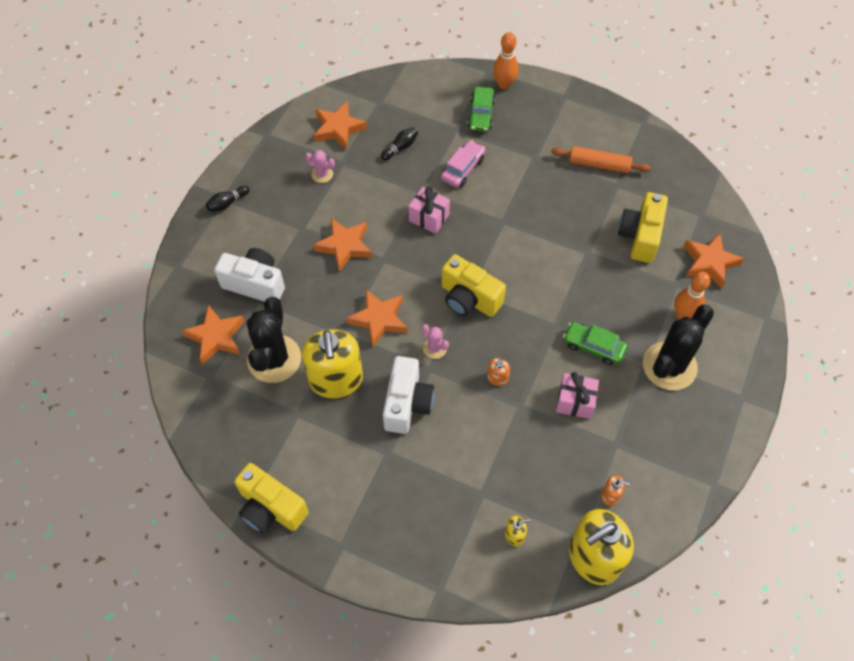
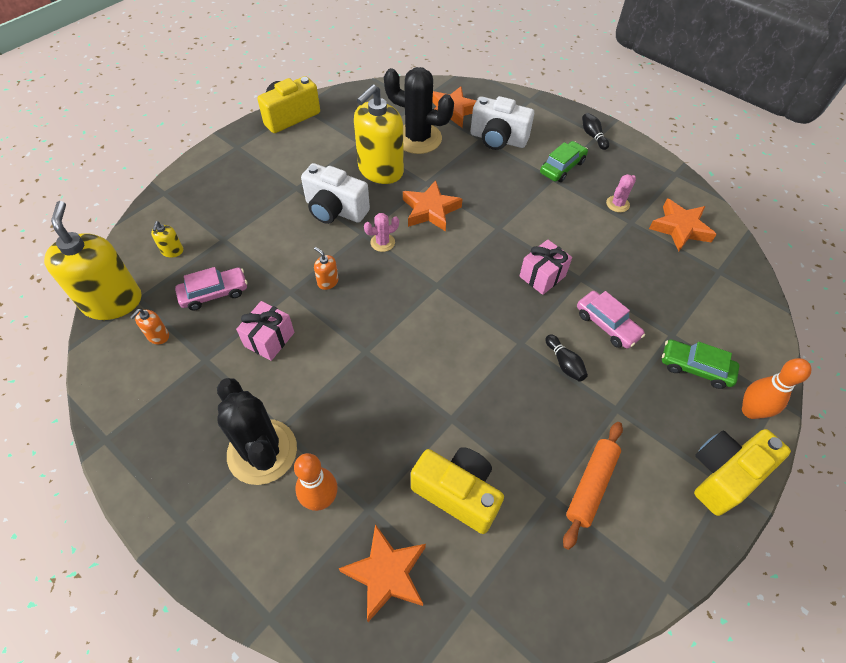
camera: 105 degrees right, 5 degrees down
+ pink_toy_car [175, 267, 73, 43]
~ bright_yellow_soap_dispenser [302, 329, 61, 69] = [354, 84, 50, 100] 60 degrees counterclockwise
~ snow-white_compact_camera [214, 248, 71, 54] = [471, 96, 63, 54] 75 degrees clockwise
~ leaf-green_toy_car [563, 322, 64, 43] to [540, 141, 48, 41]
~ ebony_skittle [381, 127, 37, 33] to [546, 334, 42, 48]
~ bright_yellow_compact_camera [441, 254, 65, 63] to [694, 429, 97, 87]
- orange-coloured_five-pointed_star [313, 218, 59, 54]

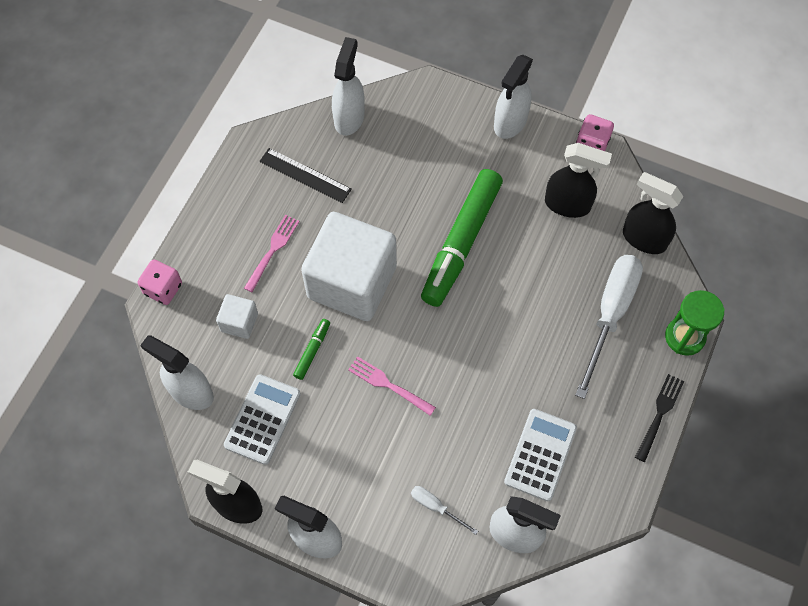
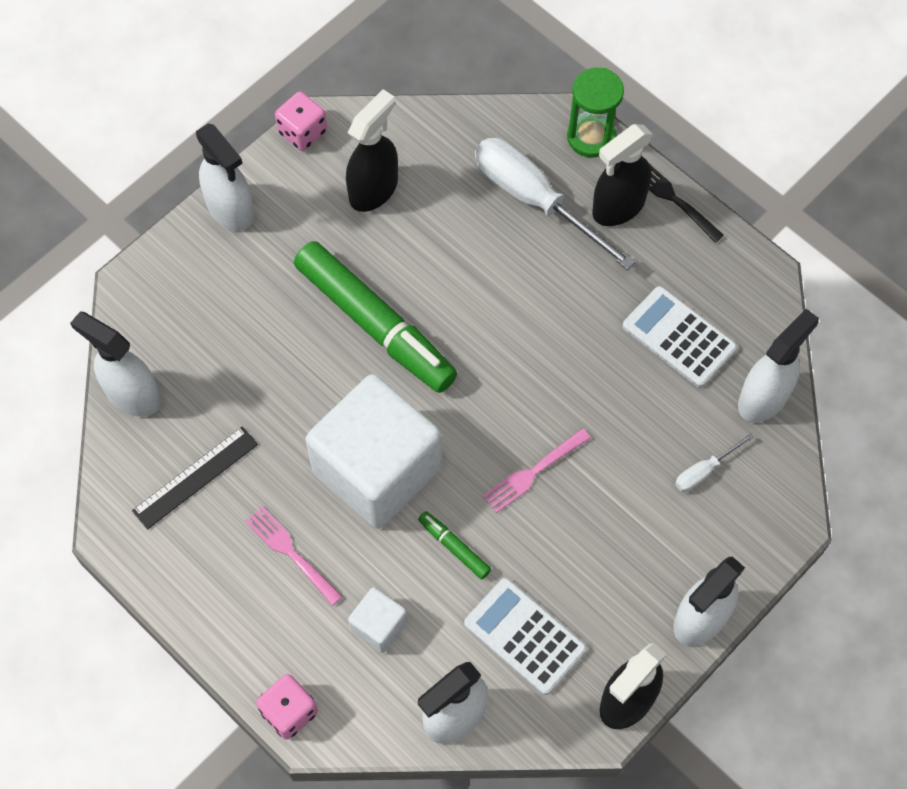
camera: 70 degrees left, 0 degrees up
~ ebony_spray_bottle [623, 172, 60, 82] to [592, 124, 61, 102]

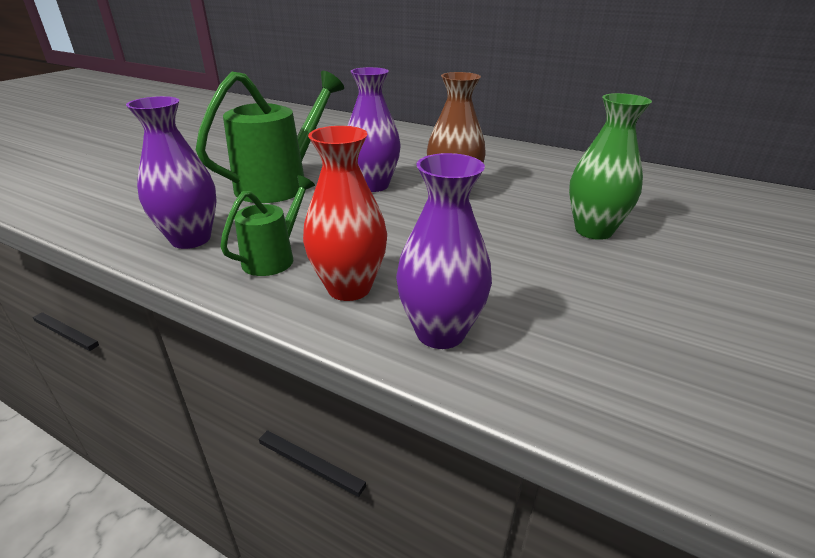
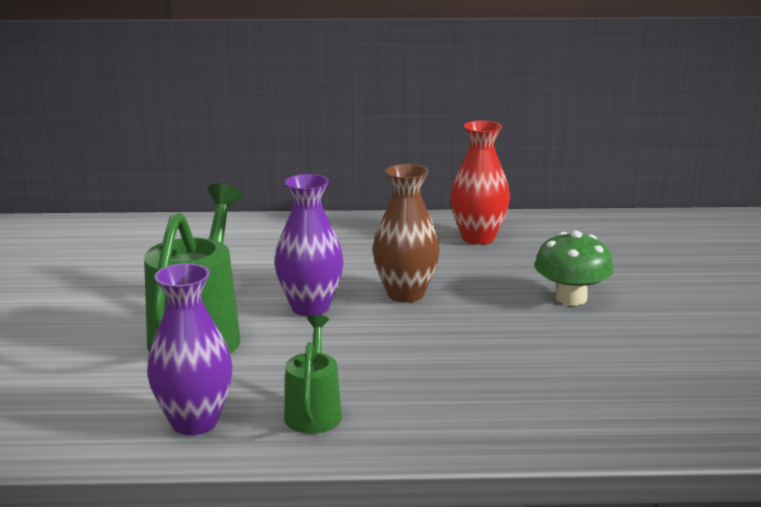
camera: 30 degrees left, 10 degrees down
~ red_tall_vase [303, 126, 84, 175] to [450, 120, 60, 125]
~ leaf-green_tall_vase [569, 93, 83, 147] to leaf-green_toadstool [535, 231, 78, 74]
- purple_tall_vase [396, 153, 96, 196]

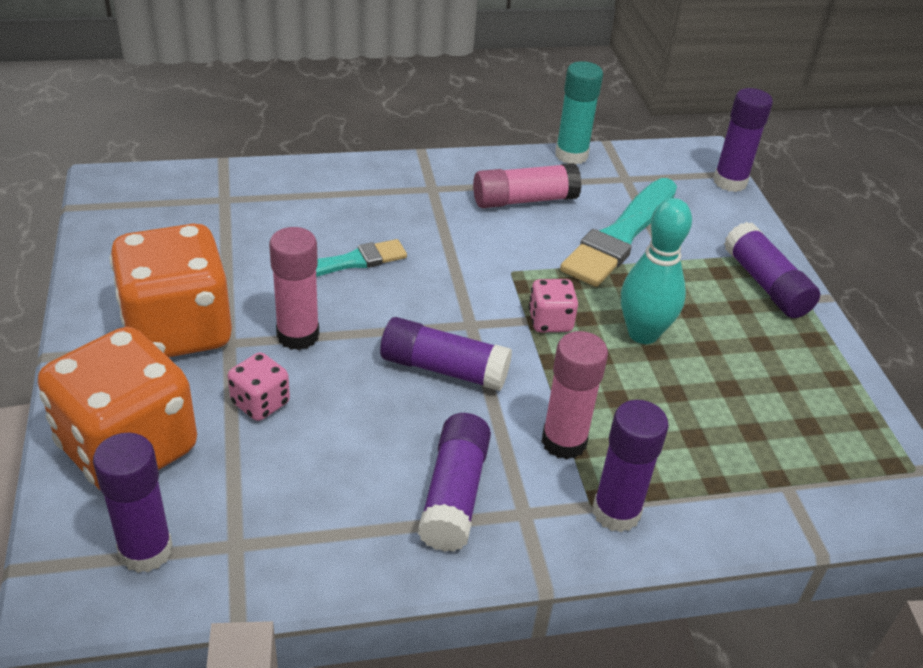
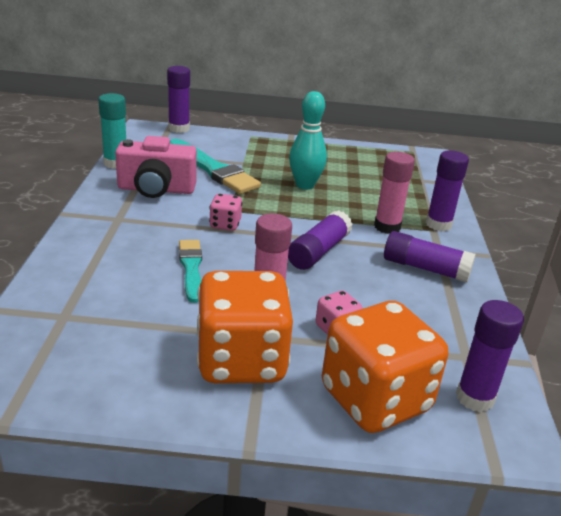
camera: 75 degrees left, 10 degrees down
~ pink_glue_stick [473, 163, 109, 45] to pink_compact_camera [115, 136, 82, 62]
~ pink_dice [529, 279, 49, 53] to [209, 194, 33, 37]
- purple_glue_stick [724, 222, 96, 96]

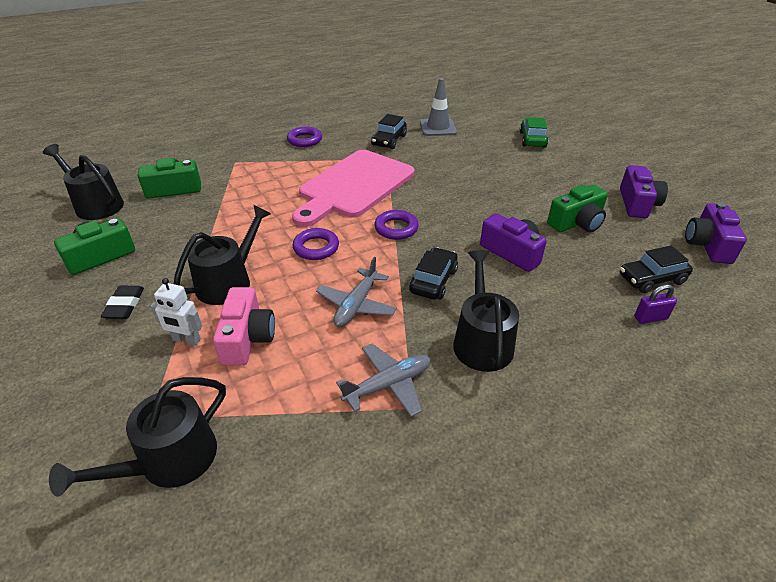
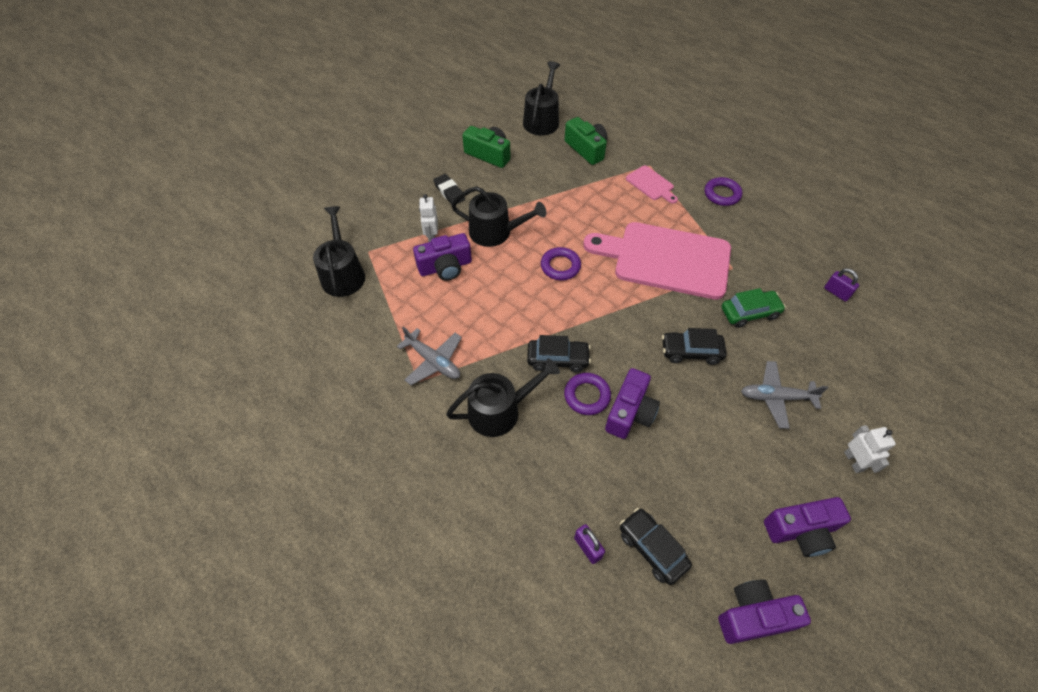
camera: 70 degrees right, 15 degrees up
~ ebony_sprinkling_can [49, 377, 177, 120] = [313, 206, 52, 91] 60 degrees clockwise
~ pink_compact_camera [213, 287, 62, 79] to purple_compact_camera [413, 233, 59, 48]
~ ebony_gum_eraser [101, 286, 43, 33] = [433, 174, 32, 30] 75 degrees clockwise
~ purple_hoop [374, 210, 45, 30] to [564, 373, 47, 42]
+ pink_cutting_board [626, 165, 52, 39]
~ ebony_toy_car [371, 114, 36, 35] to [662, 328, 65, 37]
~ leaf-green_toy_car [520, 117, 28, 31] to [721, 288, 65, 40]
~ ash-grey_plane [316, 257, 81, 70] to [741, 361, 87, 68]
~ ash-grey_safety_cone [420, 78, 37, 58] to purple_padlock [824, 268, 35, 34]
+ snow-white_toy_robot [844, 425, 52, 48]
- leaf-green_compact_camera [547, 185, 61, 47]

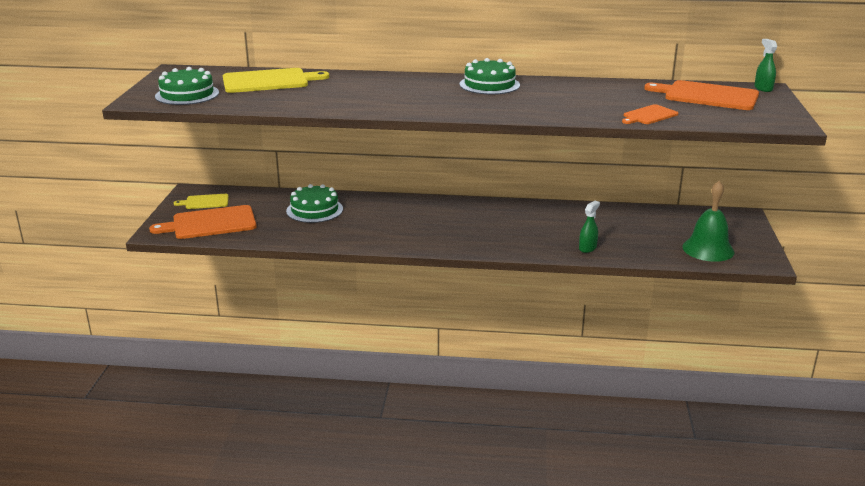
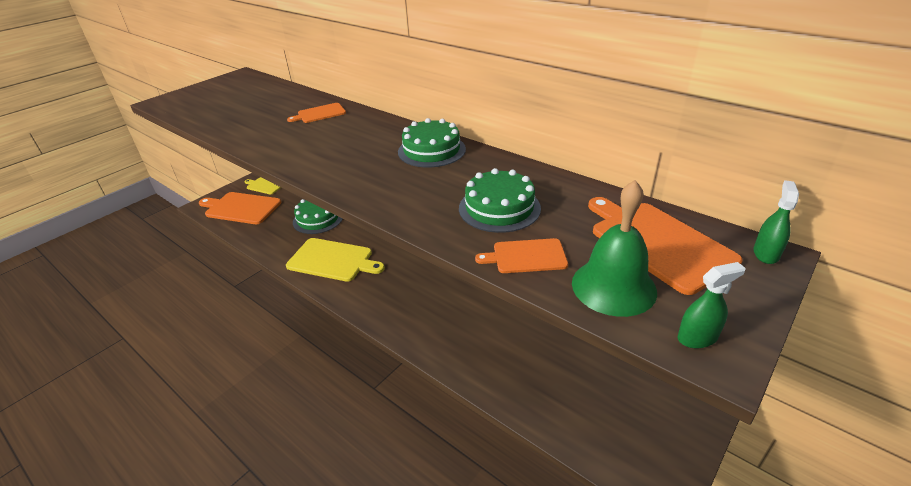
camera: 35 degrees right, 10 degrees up
~ bright_yellow_cutting_board [223, 68, 106, 25] to [286, 238, 99, 44]
+ orange-coloured_cutting_board [287, 103, 59, 20]
~ leaf-green_gateau [155, 67, 64, 38] to [459, 168, 82, 65]
~ leaf-green_bell [682, 181, 53, 81] to [572, 180, 85, 137]
~ leaf-green_spray_bottle [579, 201, 21, 52] to [678, 262, 68, 86]

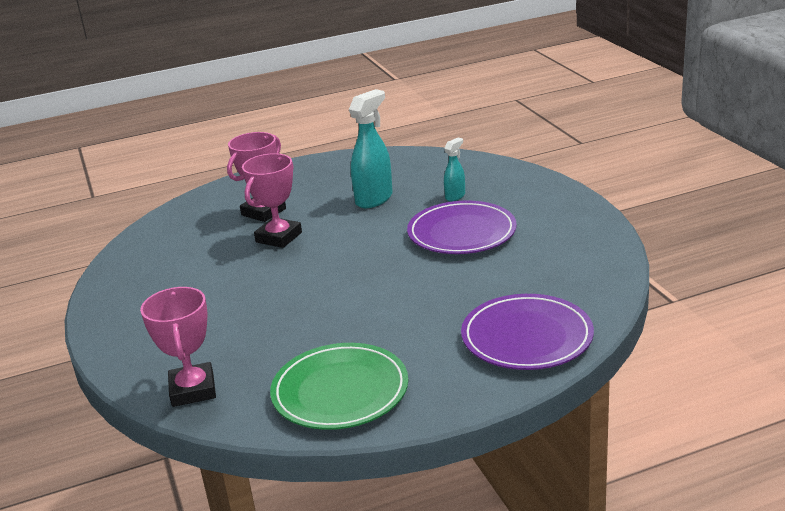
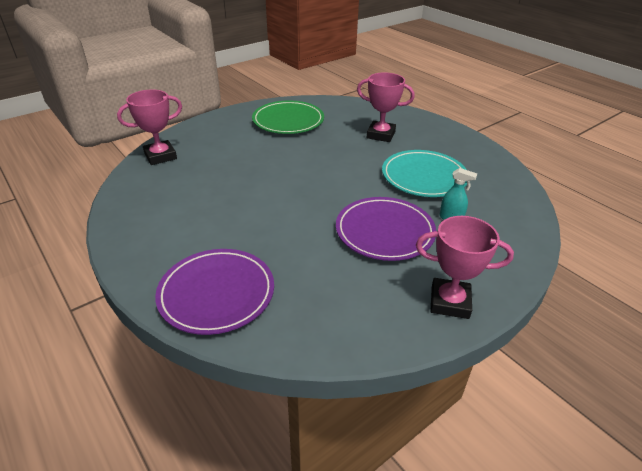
camera: 70 degrees right, 10 degrees up
~ leaf-green_flat_dish [270, 343, 138, 87] to [252, 101, 72, 33]
~ aqua_spray_bottle [349, 89, 44, 119] to aqua_flat_dish [382, 150, 85, 47]
~ pink_prize_cup [242, 153, 60, 95] to [416, 216, 98, 103]

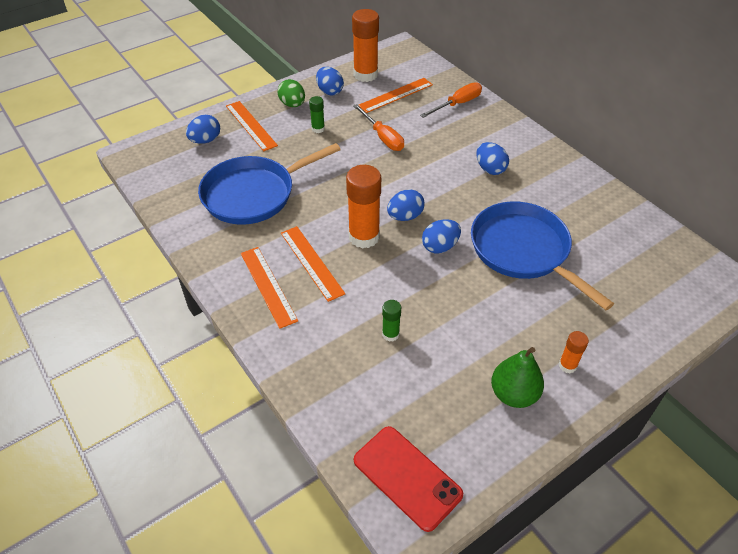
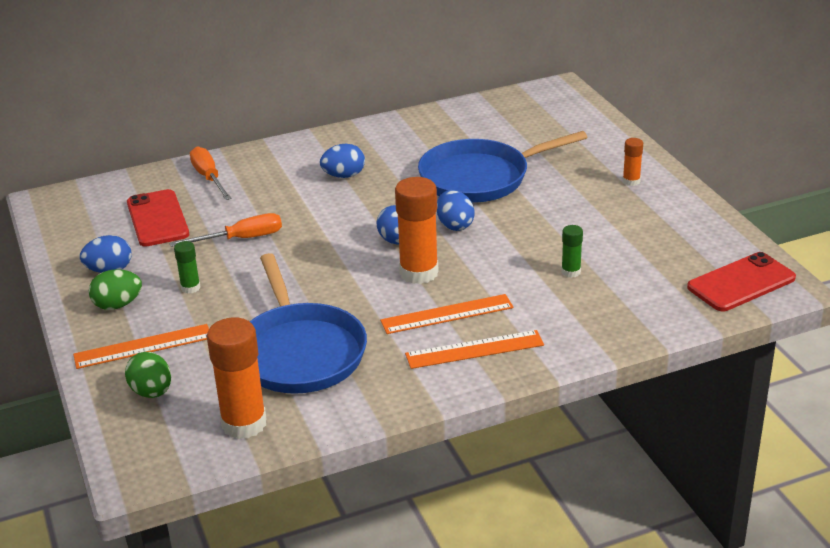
camera: 75 degrees left, 15 degrees down
~ blue_egg [186, 115, 34, 29] to leaf-green_egg [125, 352, 46, 46]
~ orange-coloured_ruler [359, 78, 74, 35] to red_phone [127, 189, 62, 58]
~ orange-coloured_glue_stick [352, 9, 27, 73] to [207, 317, 60, 122]
- leaf-green_pear [491, 347, 53, 61]

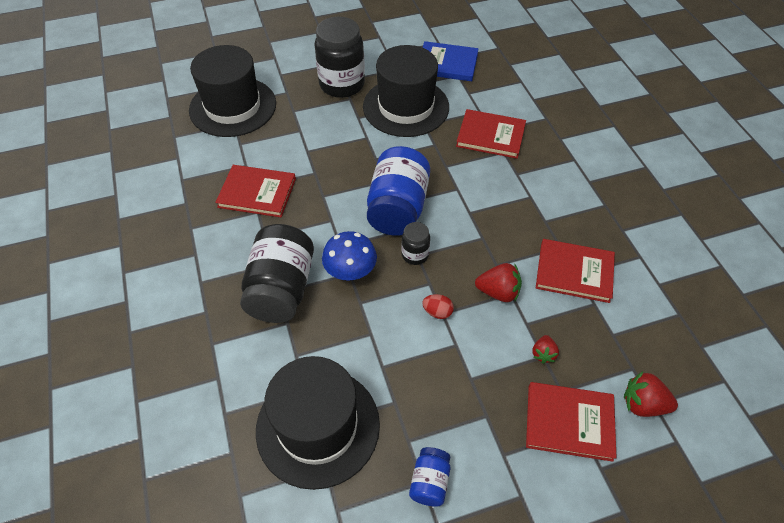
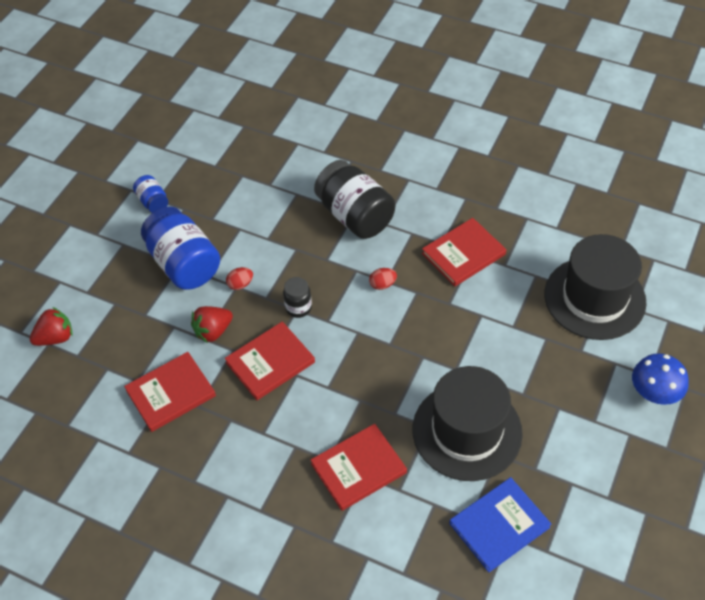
camera: 135 degrees right, 0 degrees up
~ blue_preserve_jar [367, 146, 63, 90] to [141, 206, 79, 84]
~ red_book [526, 382, 91, 80] to [225, 321, 90, 79]
+ red_egg [369, 268, 28, 22]
~ blue_toadstool [322, 231, 55, 50] to [632, 353, 57, 52]
- ebony_hat [256, 356, 124, 134]
- ebony_preserve_jar [314, 17, 51, 81]
- red_toy_strawberry [532, 335, 27, 29]

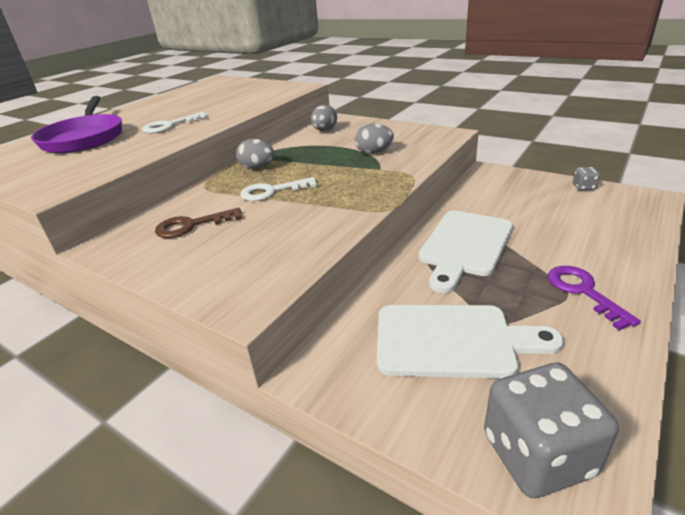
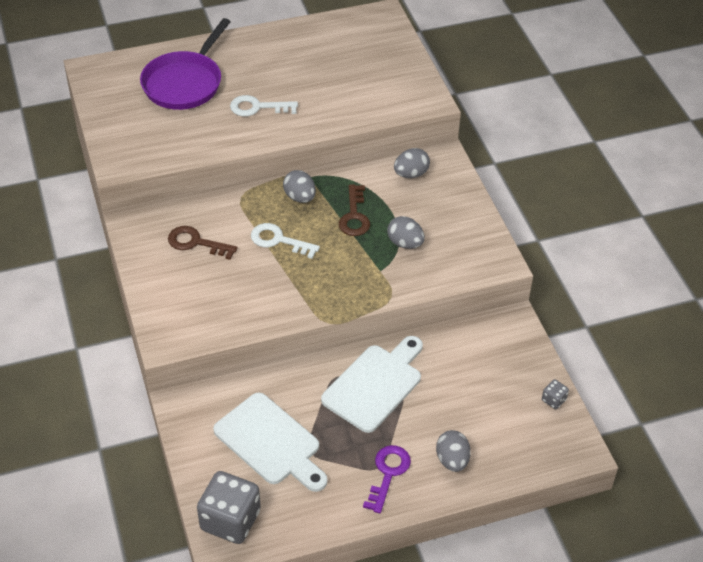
camera: 35 degrees right, 15 degrees up
~ snow-white_cutting_board [419, 211, 94, 82] = [321, 336, 102, 97] 150 degrees clockwise
+ brown_key [339, 184, 31, 52]
+ ash-grey_egg [436, 430, 35, 42]

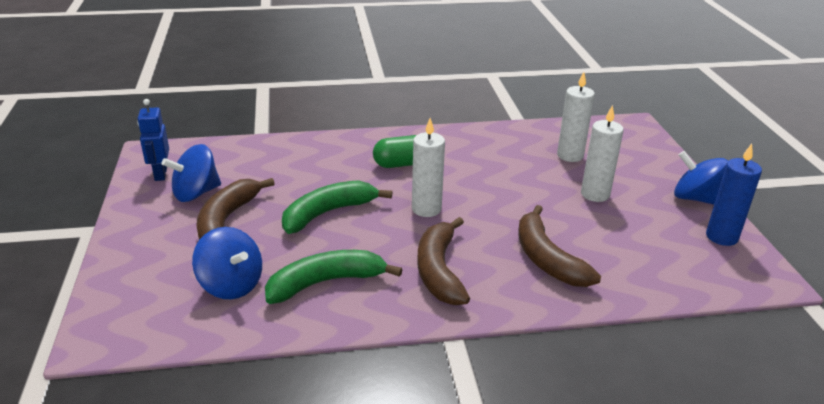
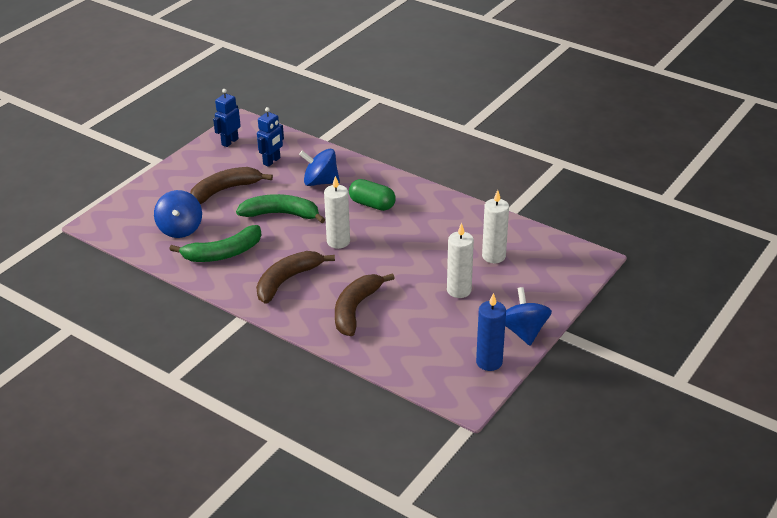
camera: 45 degrees right, 5 degrees up
~ leaf-green_banana_fruit [265, 250, 138, 54] = [169, 225, 92, 37] 135 degrees clockwise
+ blue_toy_robot [257, 107, 27, 60]
~ blue_toy_top [162, 144, 59, 58] to [299, 149, 41, 37]

